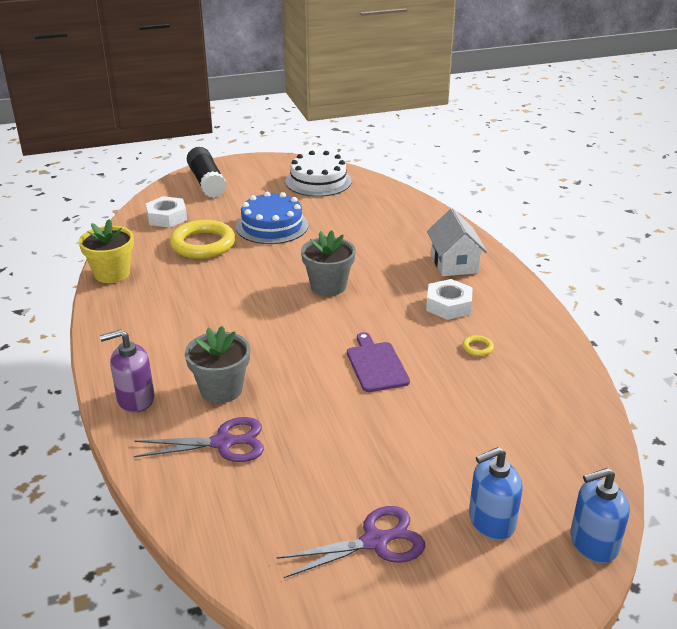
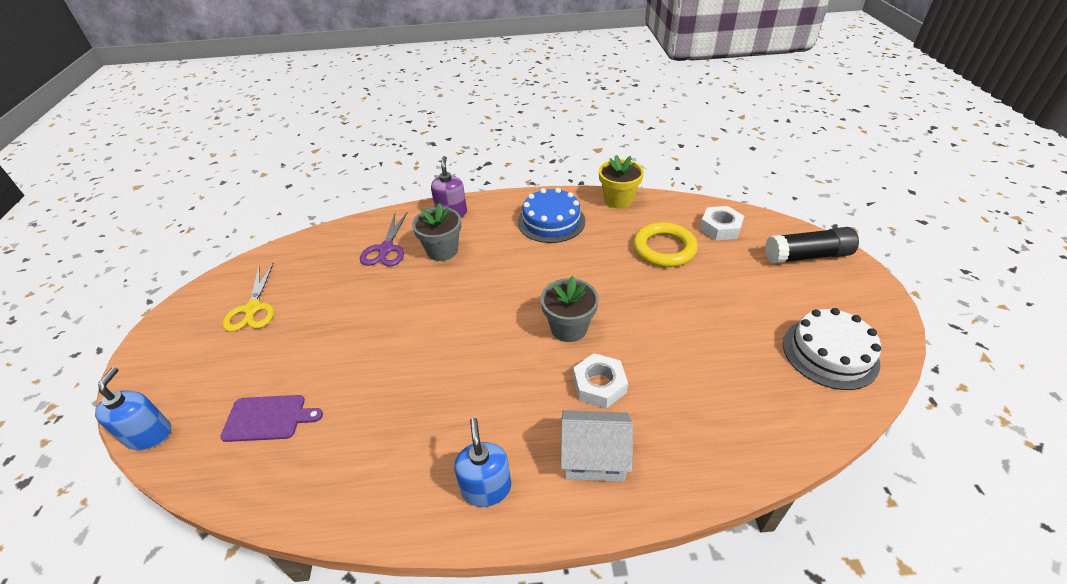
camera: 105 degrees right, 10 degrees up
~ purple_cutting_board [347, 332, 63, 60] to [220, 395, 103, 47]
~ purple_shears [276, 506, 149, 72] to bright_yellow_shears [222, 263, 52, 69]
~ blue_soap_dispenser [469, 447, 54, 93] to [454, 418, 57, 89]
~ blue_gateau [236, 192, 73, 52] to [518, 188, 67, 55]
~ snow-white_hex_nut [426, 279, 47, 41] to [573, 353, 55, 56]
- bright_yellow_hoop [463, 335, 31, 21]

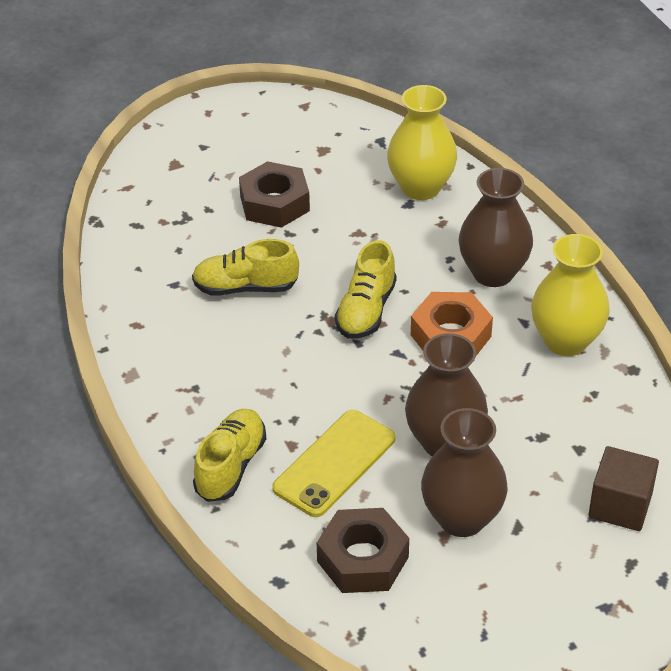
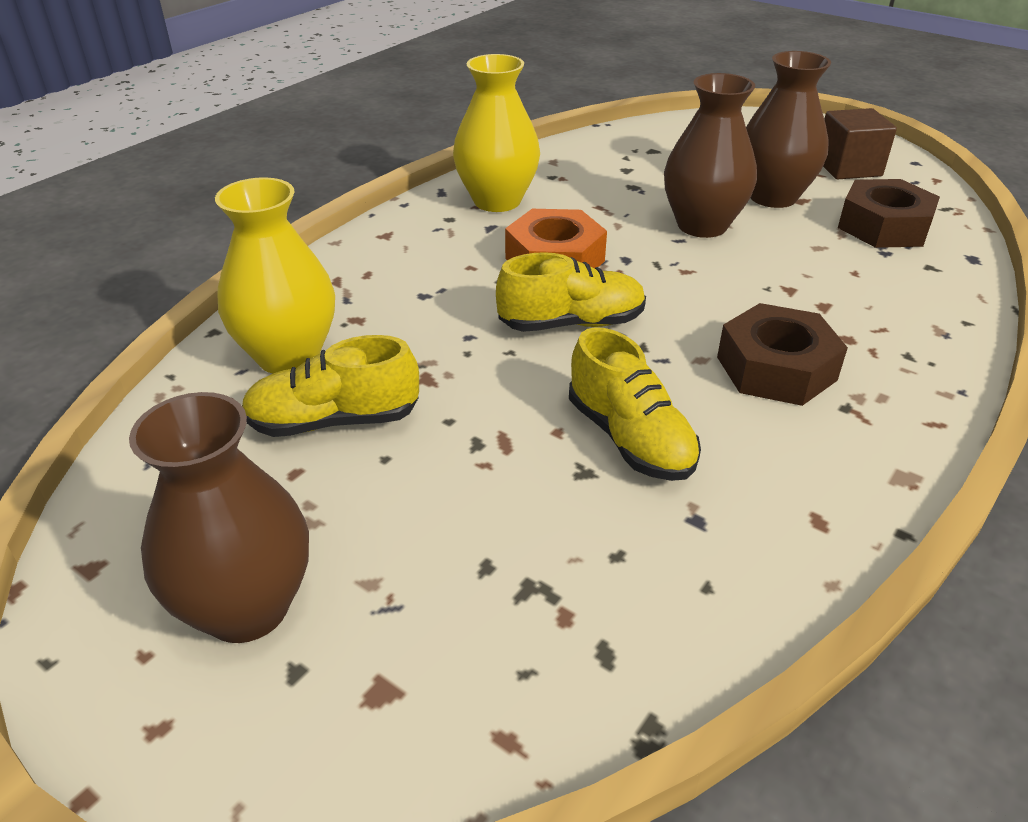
camera: 120 degrees left, 5 degrees down
~ brown_tall_vase [459, 168, 74, 119] to [129, 392, 180, 251]
~ bright_yellow_sneaker [193, 409, 73, 93] to [242, 335, 177, 102]
~ brown_hex_nut [239, 161, 71, 67] to [717, 303, 131, 103]
~ brown_solid_cube [588, 446, 71, 85] to [823, 108, 74, 71]
- bright_yellow_phone [272, 410, 123, 107]

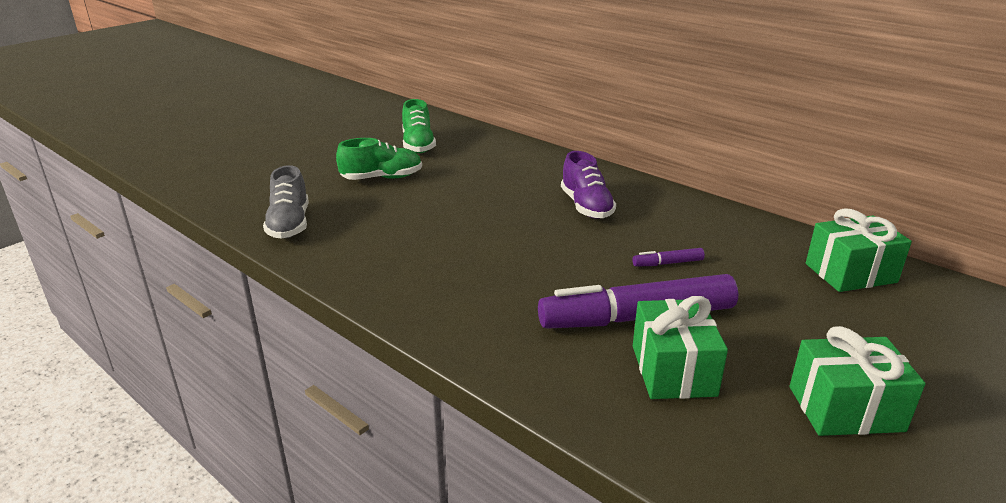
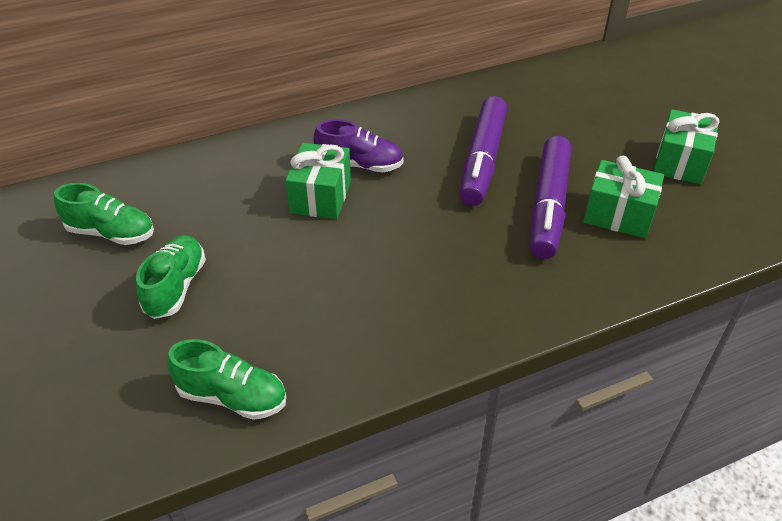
camera: 65 degrees left, 15 degrees up
~ ash-grey_sneaker [263, 165, 45, 74] to leaf-green_sneaker [167, 339, 119, 81]
~ leaf-green_wrapped_gift [806, 208, 106, 84] to [285, 143, 66, 76]
~ purple_marker_pen [632, 248, 73, 19] = [460, 96, 47, 110] x2.44

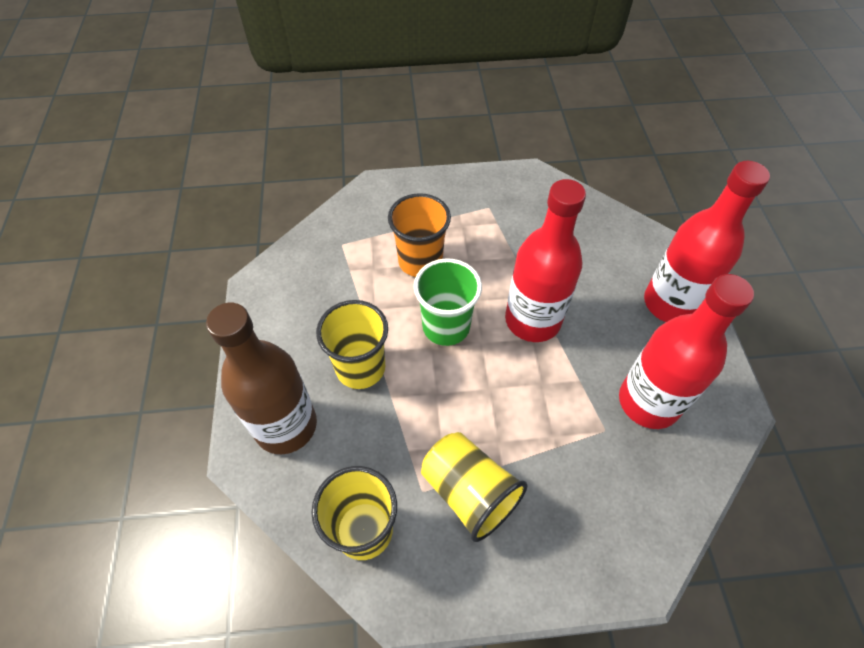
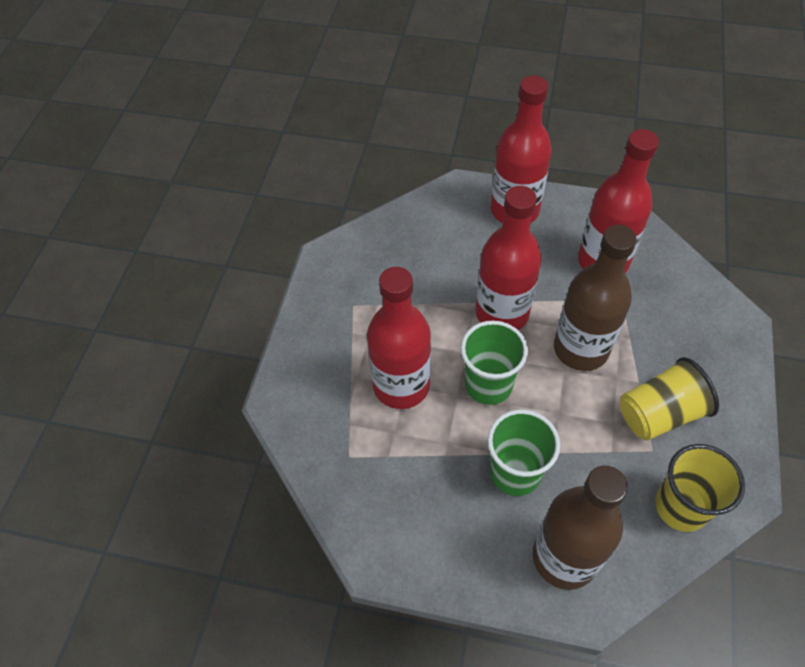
camera: 70 degrees left, 0 degrees up
~ orange-coloured_tumbler [388, 193, 63, 84] to red_drink_bottle [367, 267, 64, 142]
~ bright_yellow_tumbler [316, 300, 72, 89] to leaf-green_tumbler [488, 409, 72, 87]
+ brown_drink_bottle [554, 225, 83, 146]

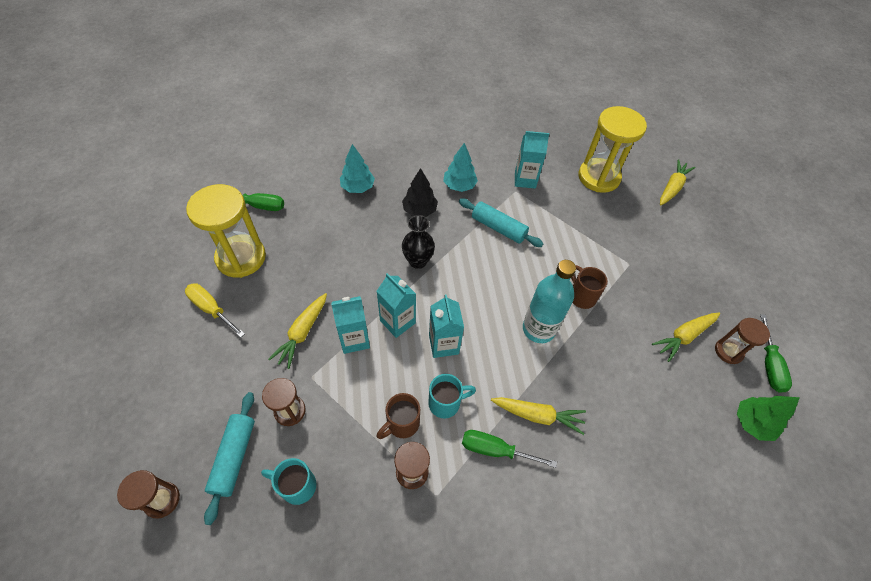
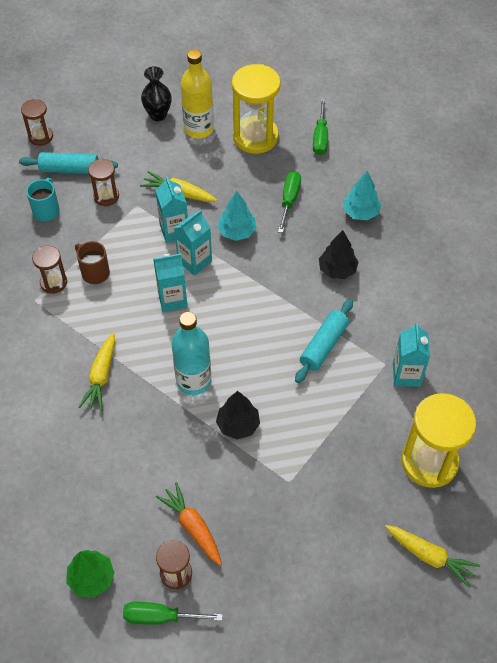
camera: 90 degrees right, 0 degrees up
~ ebony_tall_vase [402, 215, 33, 54] to [141, 66, 31, 55]
~ bright_yellow_carrot [652, 313, 68, 49] to orange-coloured_carrot [156, 482, 66, 84]
~ bright_yellow_screwdriver [185, 283, 60, 55] to bright_yellow_drink_bottle [181, 49, 33, 89]
~ brown_tea_mug [571, 265, 37, 44] to ebony_toy_tree [216, 391, 44, 48]
~ aqua_toy_tree [443, 143, 35, 49] to [218, 191, 38, 50]
~ leaf-green_screwdriver [462, 430, 95, 38] to [278, 171, 23, 62]
- aqua_tea_mug [428, 374, 48, 45]

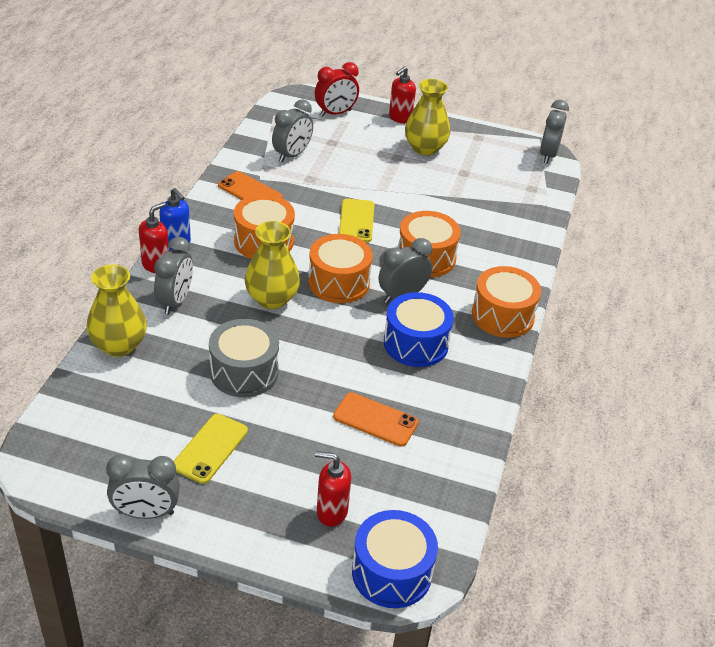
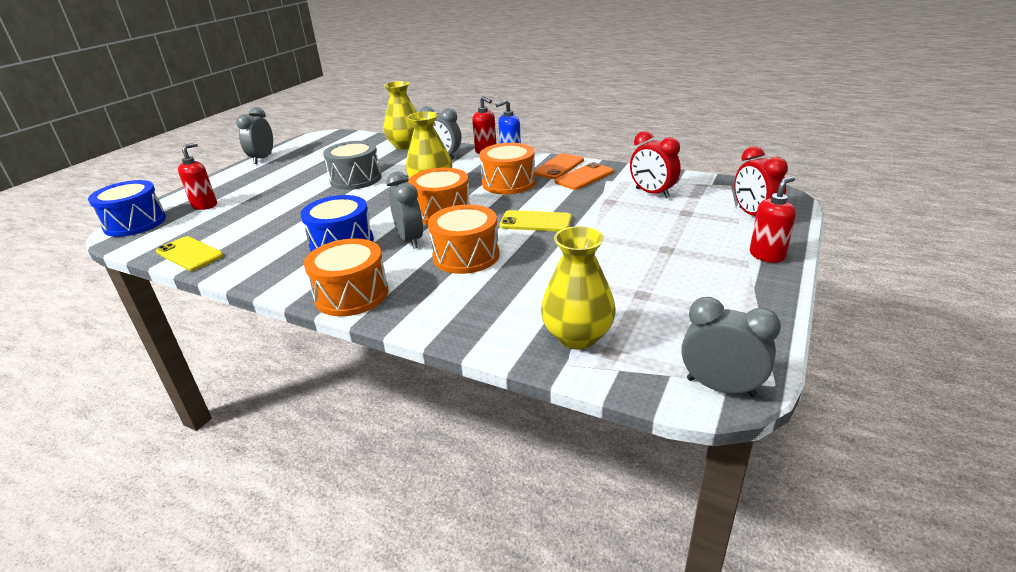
camera: 105 degrees right, 10 degrees down
~ bright_yellow_phone [174, 414, 74, 70] to [156, 236, 68, 35]
~ orange-coloured_phone [333, 392, 85, 55] to [534, 153, 50, 26]
~ bright_yellow_tall_vase [405, 79, 45, 77] to [541, 226, 75, 123]
~ ash-grey_bedside_clock [272, 99, 41, 63] to red_bedside_clock [630, 131, 51, 67]
~ red_soap_dispenser [389, 66, 27, 58] = [750, 176, 46, 87] 90 degrees clockwise

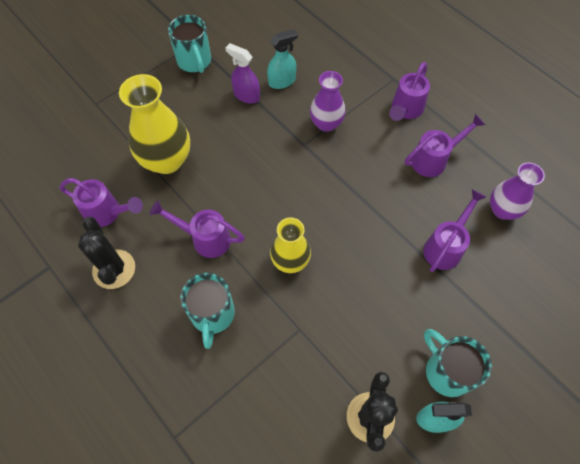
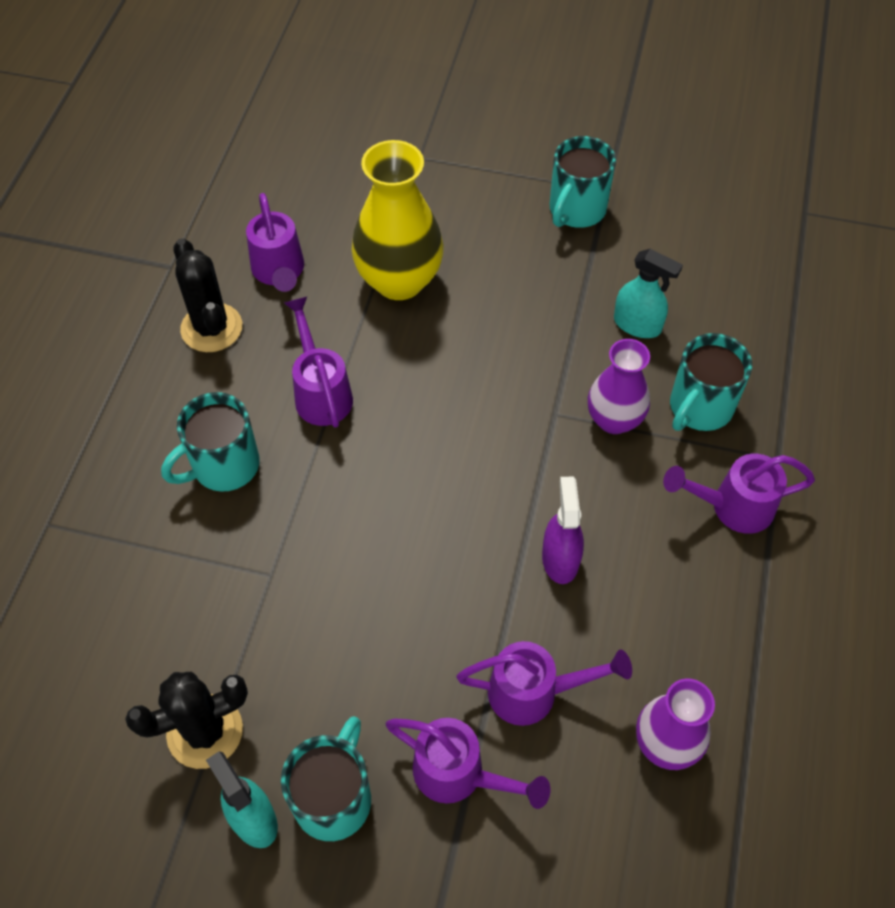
camera: 55 degrees right, 5 degrees down
~ ebony_saguaro_cactus [78, 217, 57, 72] = [173, 238, 69, 114] 60 degrees counterclockwise
~ purple_sprinkling_can [405, 113, 80, 64] to [386, 718, 164, 91]
~ purple_spray_bottle [225, 43, 35, 61] to [542, 476, 42, 108]
+ aqua_tea_mug [670, 333, 82, 98]
- bright_yellow_tall_vase [270, 218, 41, 55]

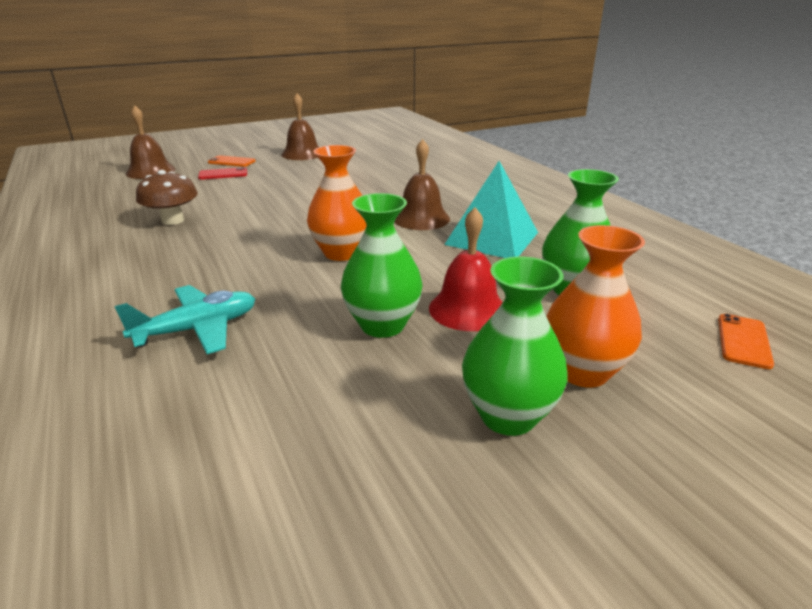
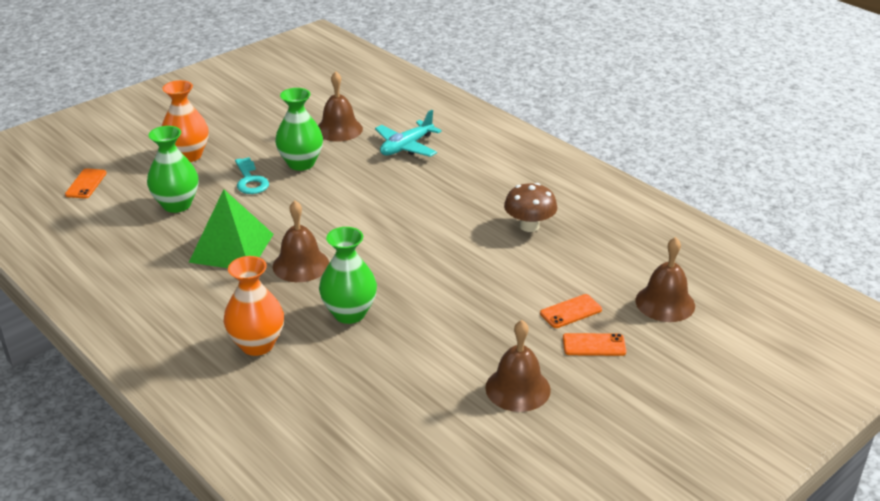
camera: 165 degrees right, 5 degrees up
~ aqua_pyramid_shape [444, 161, 94, 97] to leaf-green_pyramid_shape [189, 189, 85, 79]
~ orange-coloured_tall_vase [307, 145, 60, 116] to [224, 256, 60, 100]
~ red_bell [429, 207, 74, 124] to aqua_key [235, 157, 34, 37]
+ brown_bell [318, 71, 45, 71]
~ leaf-green_tall_vase [462, 257, 106, 179] to [319, 227, 58, 97]
~ red_phone [198, 167, 49, 13] to orange-coloured_phone [540, 294, 62, 34]

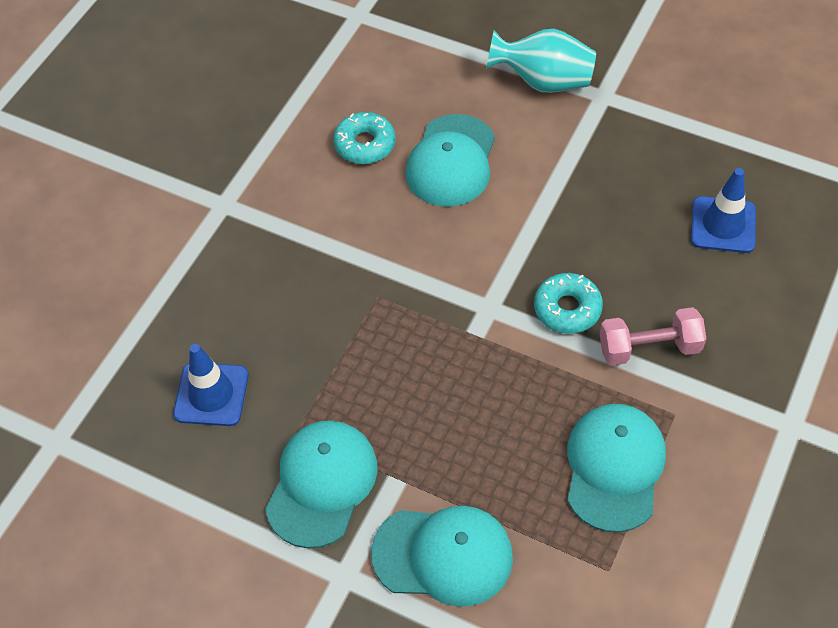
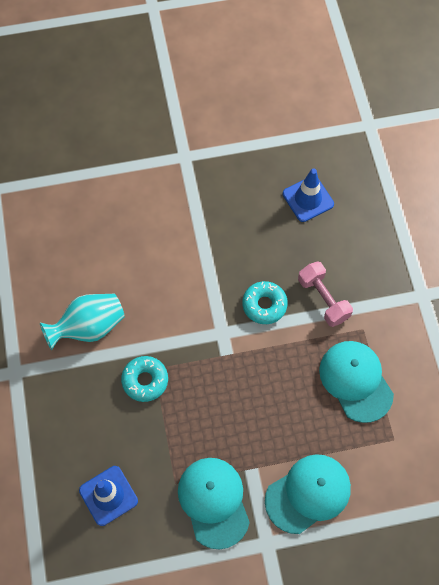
camera: 40 degrees left, 10 degrees up
~ aqua_tall_vase [486, 29, 110, 64] to [40, 294, 84, 56]
~ aqua_glazed_donut [333, 112, 63, 52] to [121, 356, 47, 46]
~ pink_free_weight [600, 307, 106, 58] = [298, 262, 55, 65] 75 degrees counterclockwise
- aqua_peaked_cap [405, 114, 90, 93]

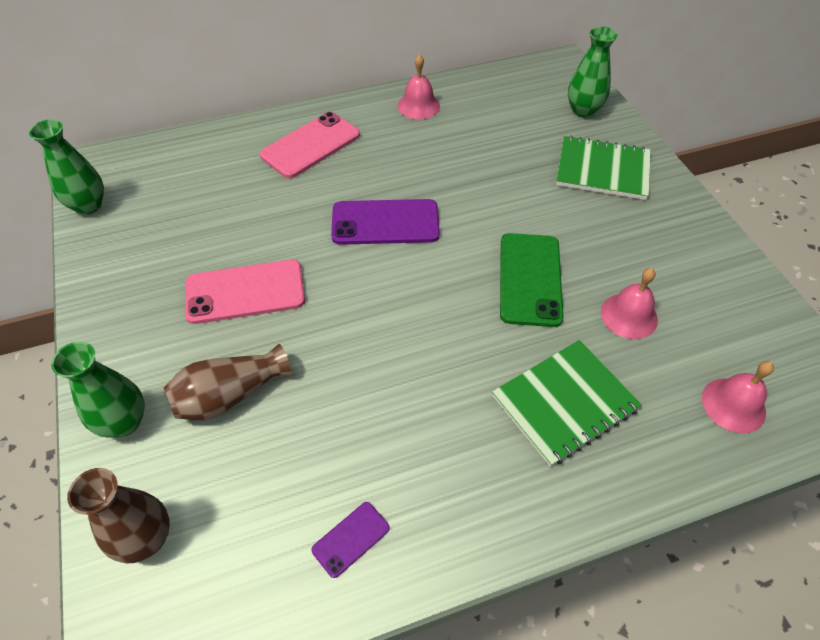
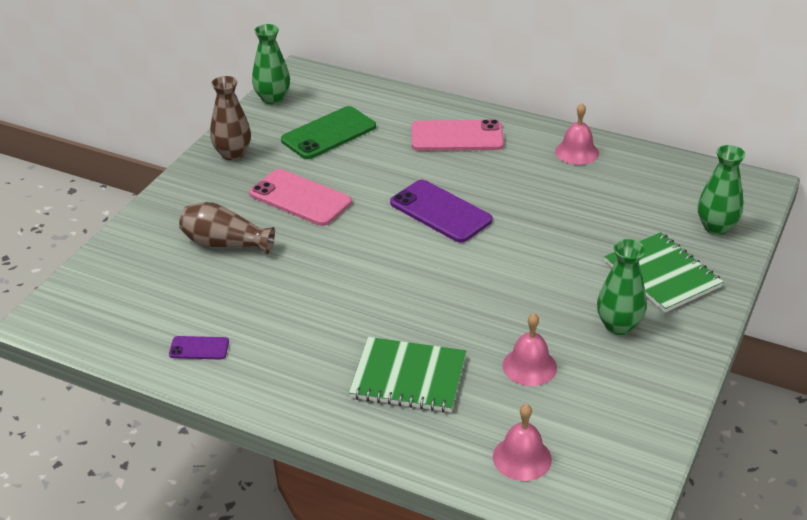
camera: 45 degrees right, 15 degrees down
~ brown_tall_vase [67, 468, 103, 95] to [210, 76, 41, 84]
~ leaf-green_phone [500, 233, 64, 94] to [281, 106, 95, 53]
~ leaf-green_tall_vase [51, 342, 94, 96] to [597, 239, 50, 96]

